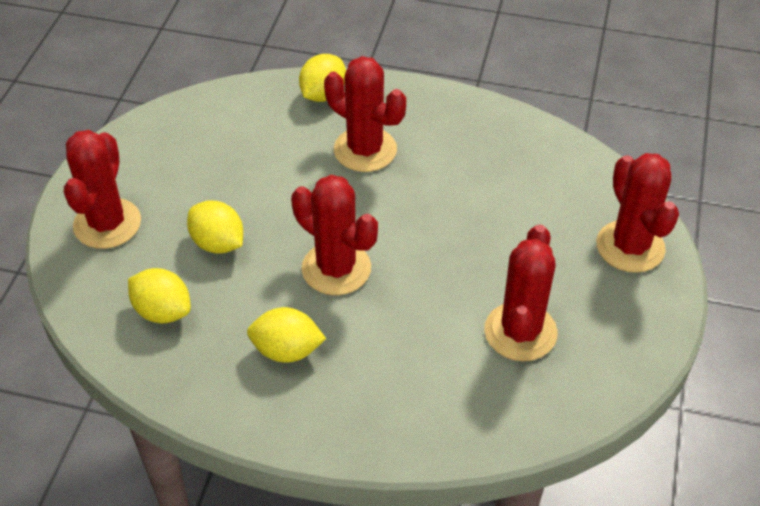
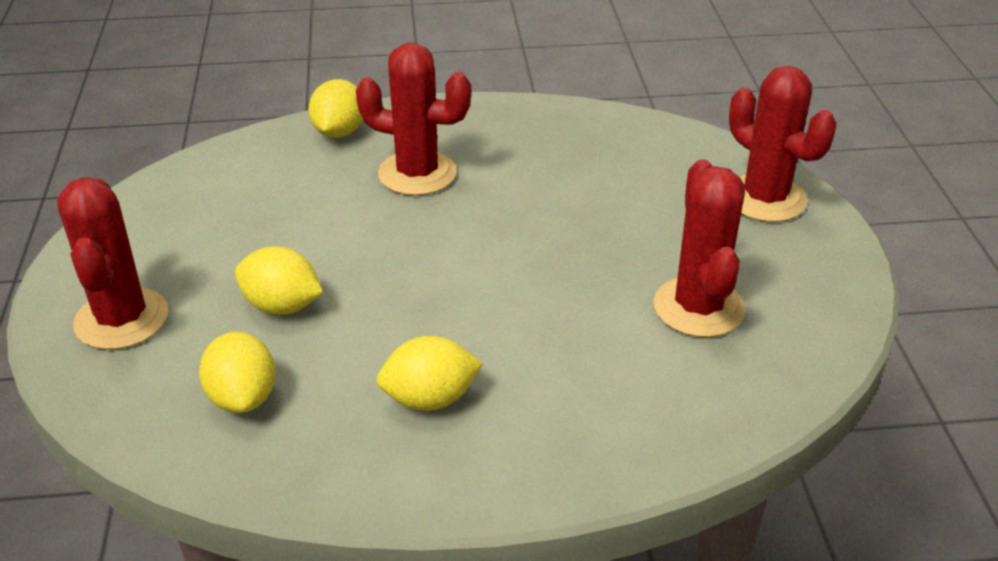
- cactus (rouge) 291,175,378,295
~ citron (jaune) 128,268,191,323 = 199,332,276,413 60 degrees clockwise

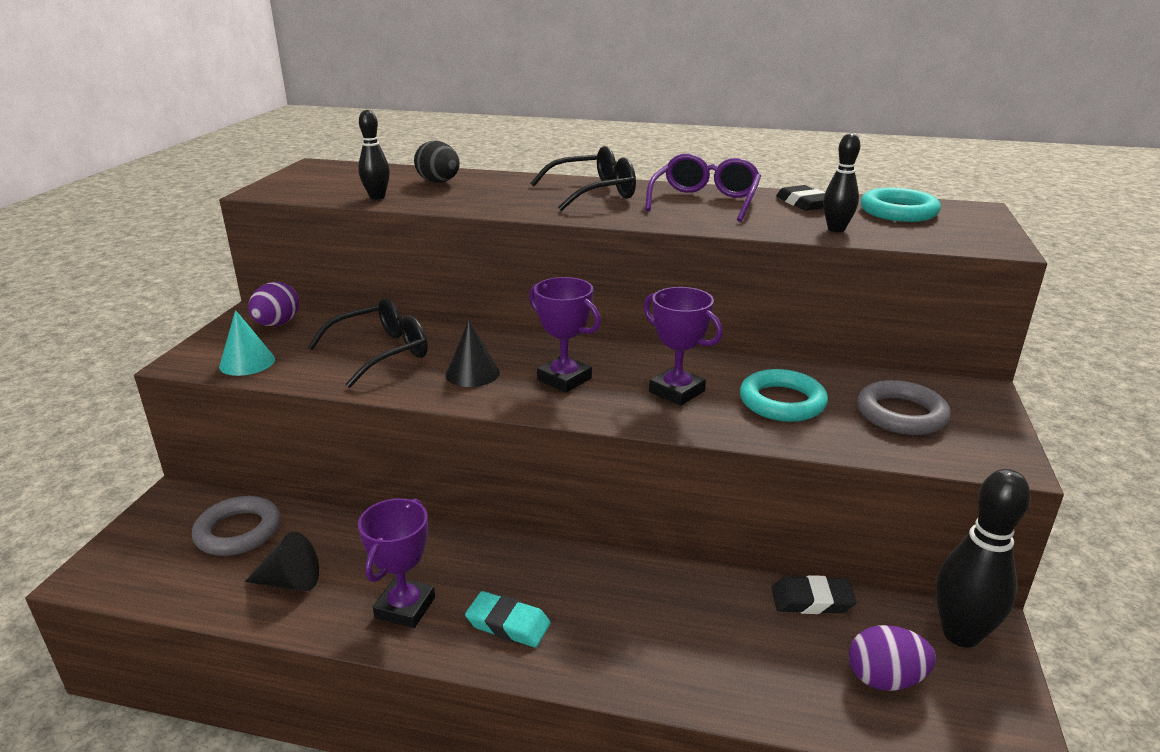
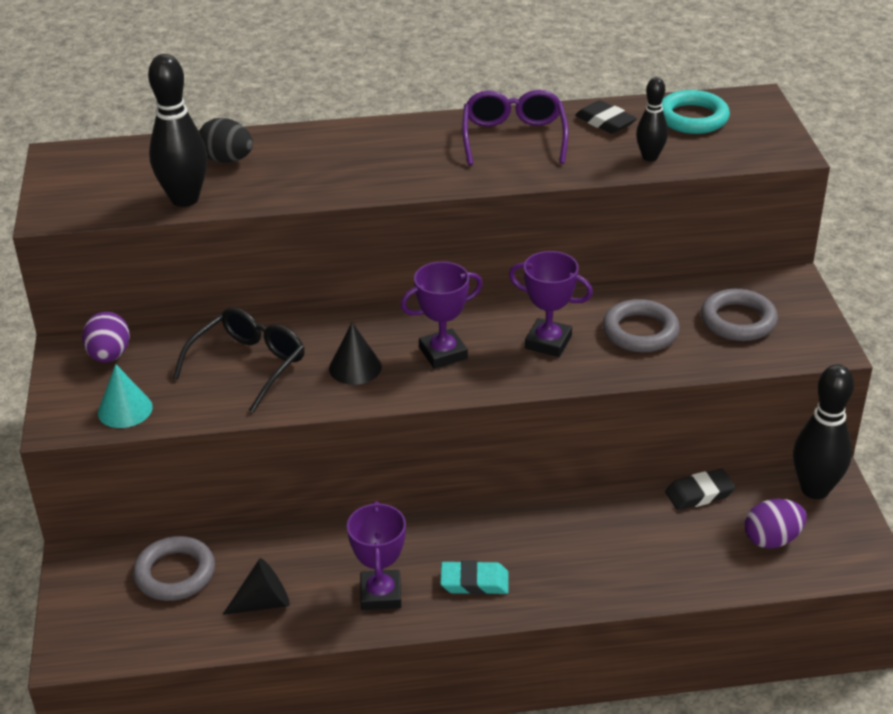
- lunettes (noir) 531,146,636,211
~ anneau (turquoise) 740,369,828,422 to anneau (gris) 602,299,680,353
~ trophée (violet) 529,277,601,393 = 401,261,483,369 45 degrees counterclockwise
~ quille (noir) 358,110,390,200 = 148,54,207,207 x1.74

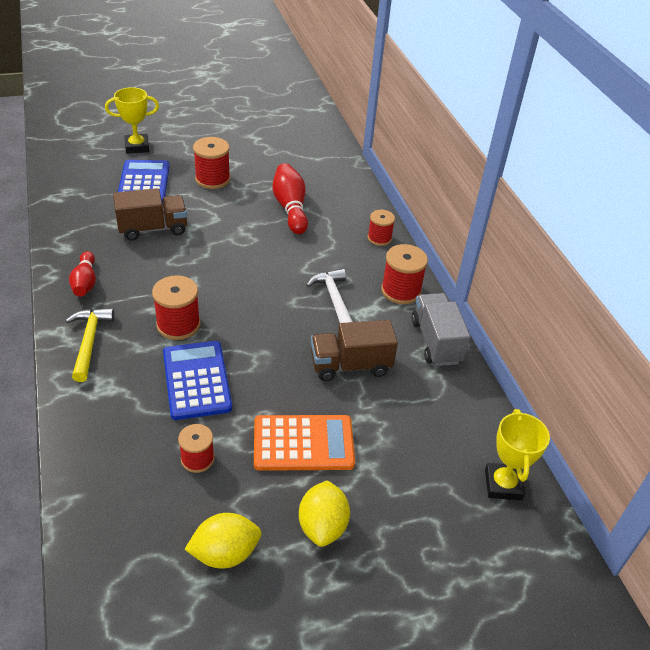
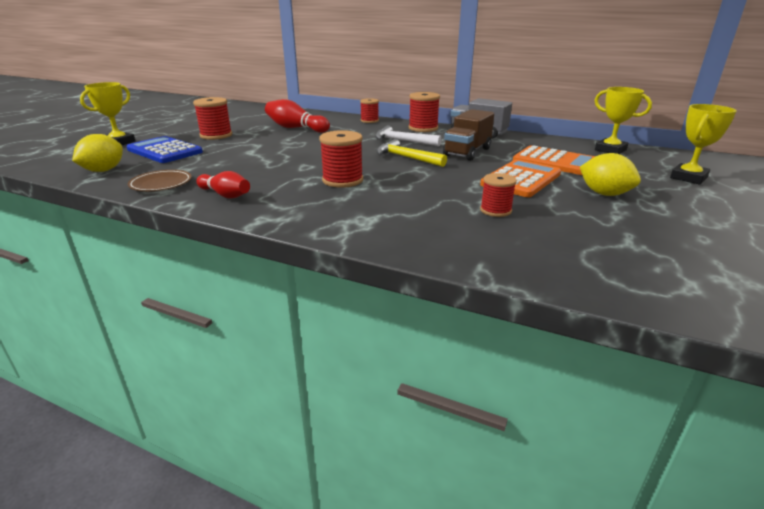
- camion (marron) 113,188,187,241
- calculatrice (bleu) 163,341,232,420
+ assiette (marron) 128,170,192,191
+ calculatrice (orange) 513,145,595,175
+ trophée (jaune) 670,104,737,185
~ marteau (jaune) 65,308,115,382 to 377,139,447,167
~ citron (jaune) 184,513,261,568 to 72,134,123,172

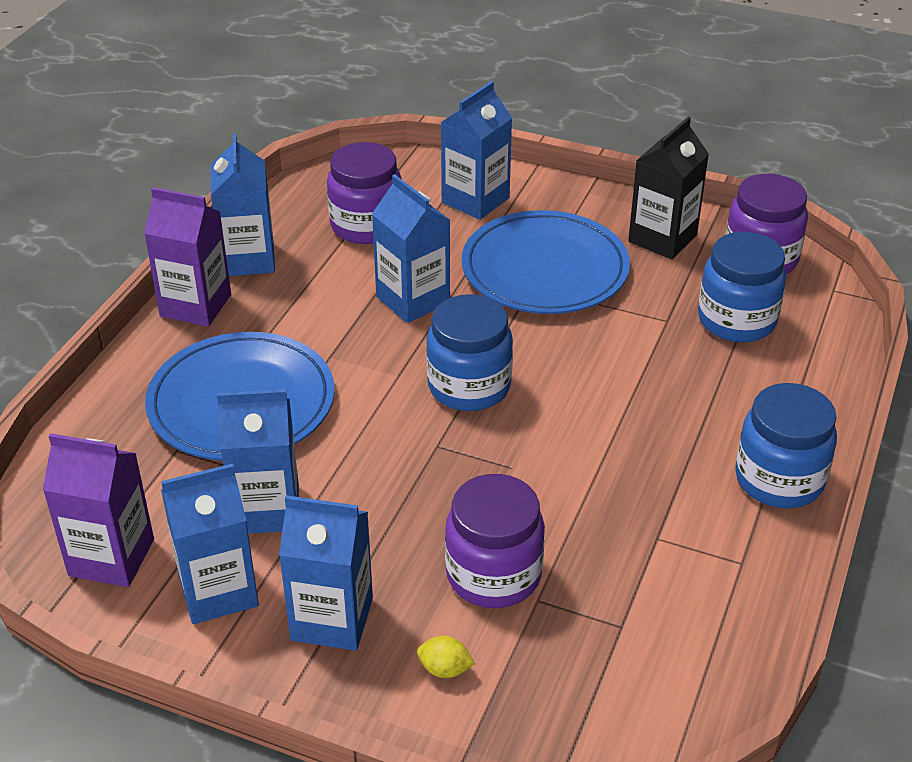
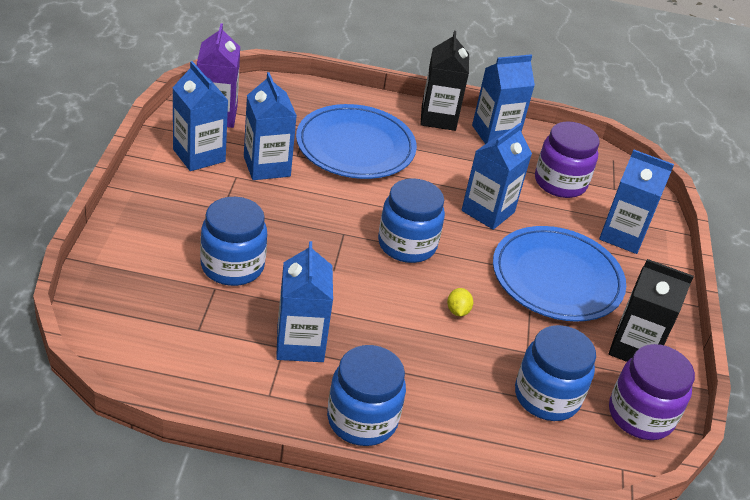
~ brique de lait (bleu) 279,495,373,651 to 276,241,333,362
~ citron (jaune) 417,636,475,678 to 447,288,473,316
~ brique de lait (violet) 144,187,231,327 to brique de lait (noir) 420,31,469,131
~ bocal (violet) 445,474,545,608 to bocal (bleu) 200,197,267,286

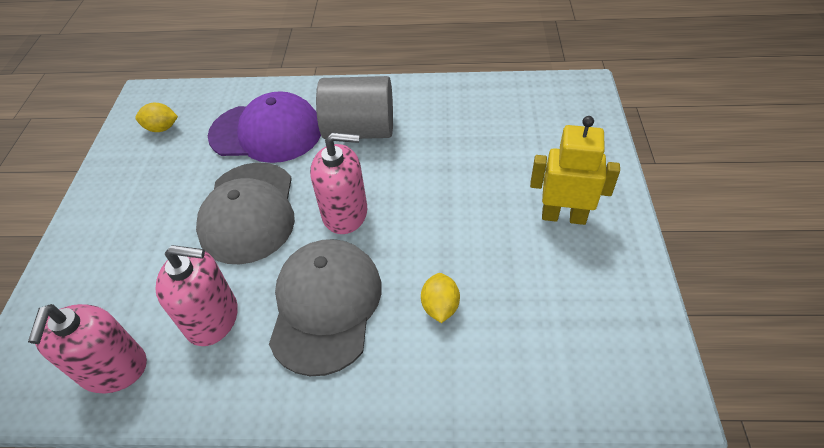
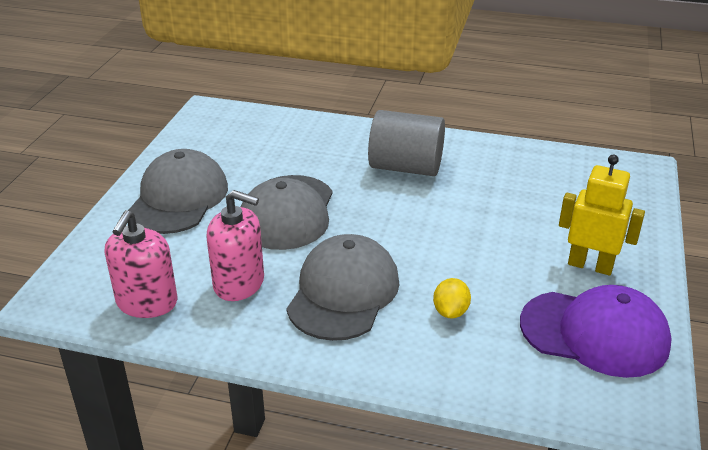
- citron (jaune) 135,103,178,132
- distributeur de savon (rose) 310,132,367,234
+ casquette (gris) 128,149,228,234
~ casquette (violet) 208,91,321,163 to 520,285,672,378

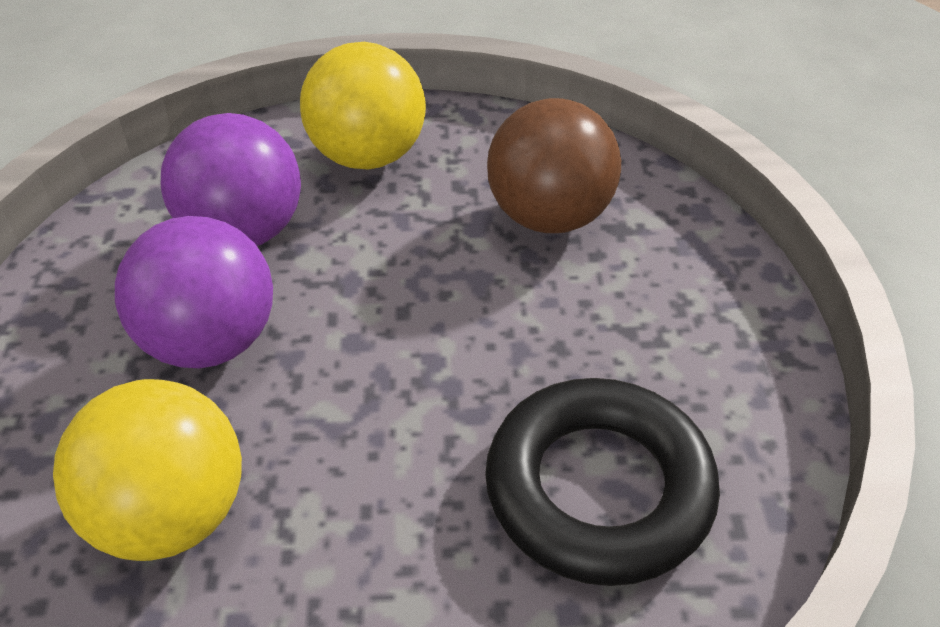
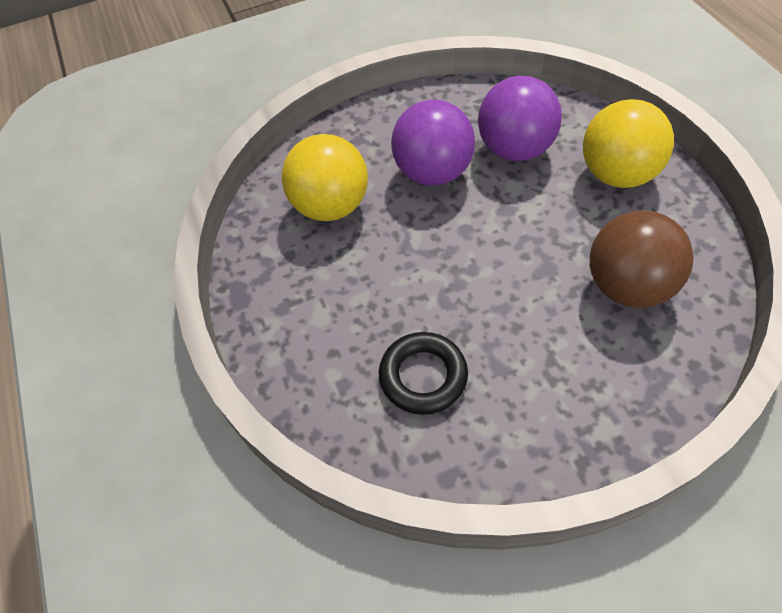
~ anneau (noir) 485,378,720,586 = 379,332,468,415 x0.65

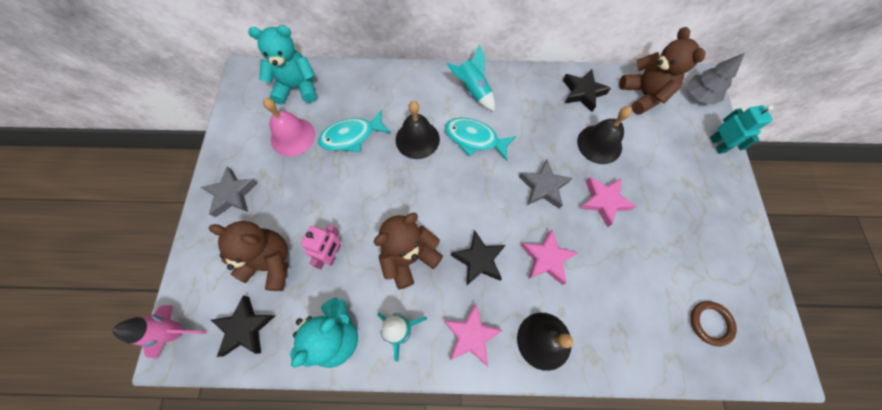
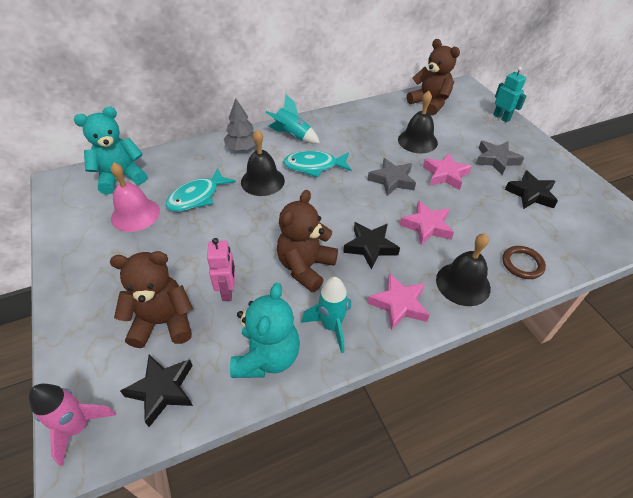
~ étoile (gris) 200,166,258,218 to 476,141,524,175
~ étoile (noir) 563,69,611,112 to 505,170,558,209
~ arbre (gris) 688,53,745,105 to 224,98,256,150
~ anneau (marron) 690,301,737,346 to 502,246,546,279

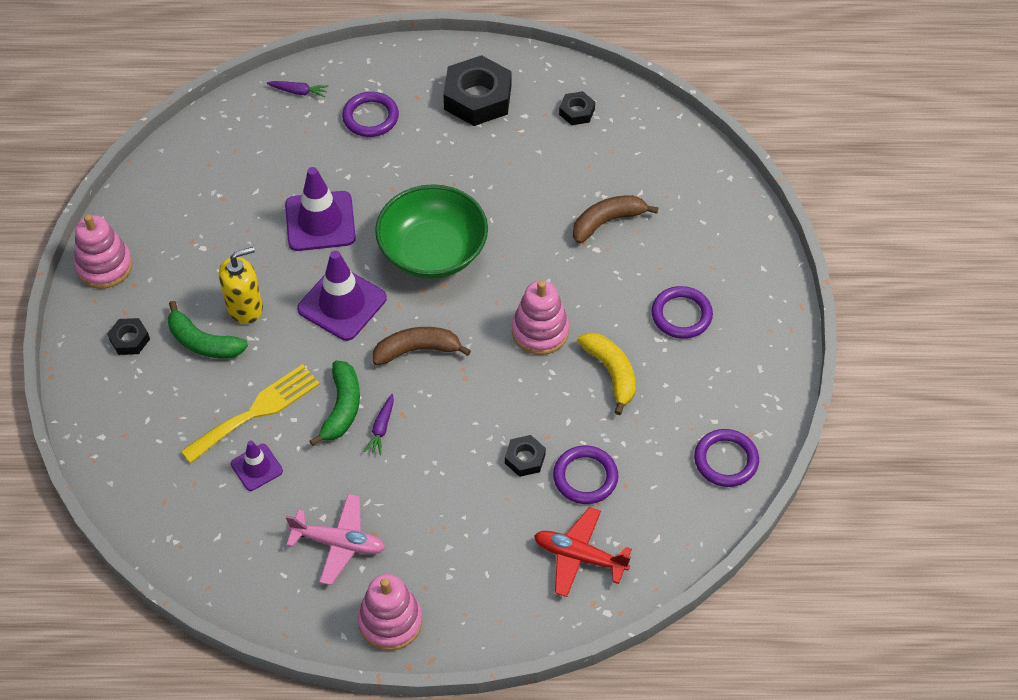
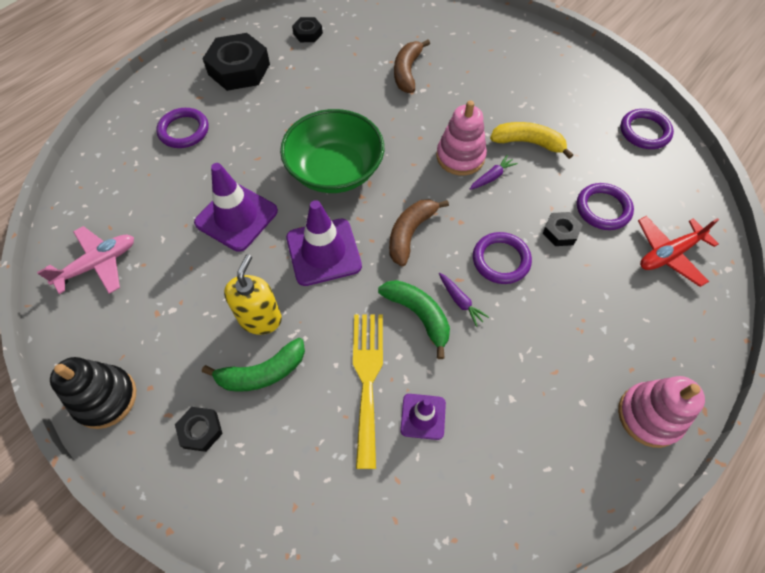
~ carotte (violet) 267,81,328,97 to 470,155,518,190
~ avion (rose) 286,494,385,585 to 37,226,134,294
~ anneau (violet) 651,286,713,339 to 473,232,532,284
~ jouet à empiler (rose) 74,214,133,289 to jouet à empiler (noir) 50,357,137,429

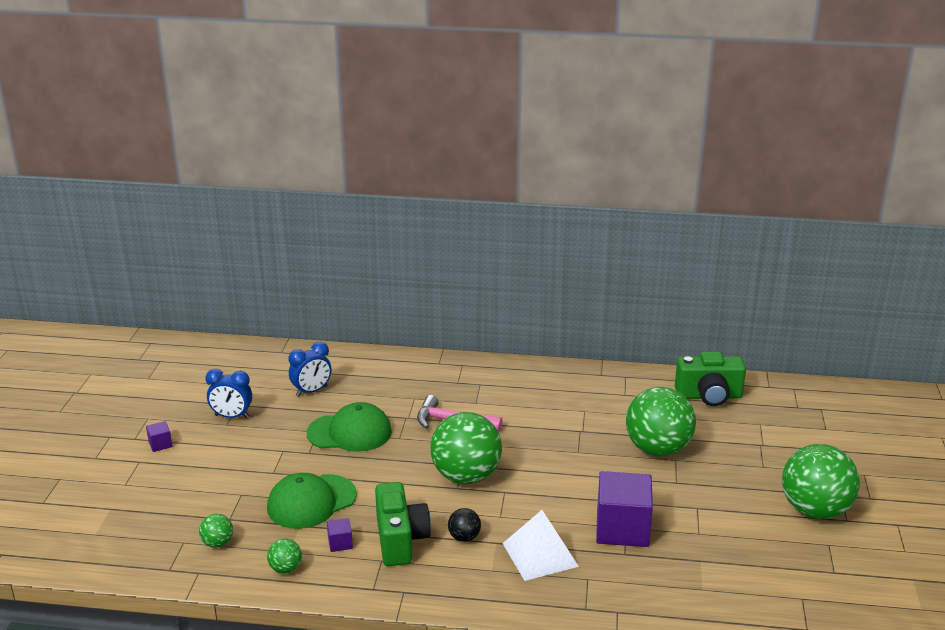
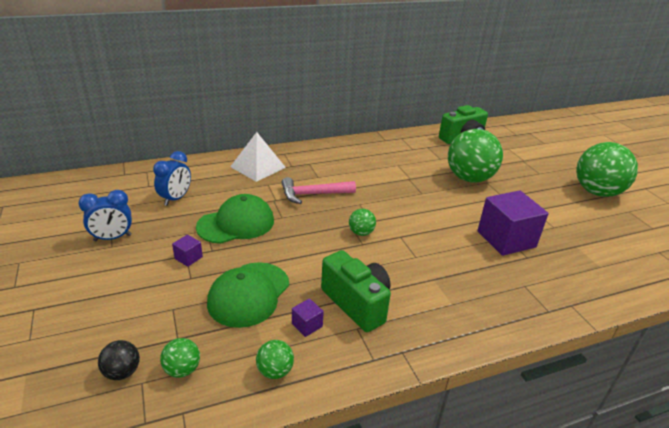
~ cube (violet) 146,421,173,452 to 172,234,203,267
~ balle (noir) 448,508,481,542 to 98,340,140,380
~ pyramide (blanc) 503,510,579,581 to 230,132,286,182
~ balle (vert) 431,412,502,484 = 349,209,376,236 x0.44

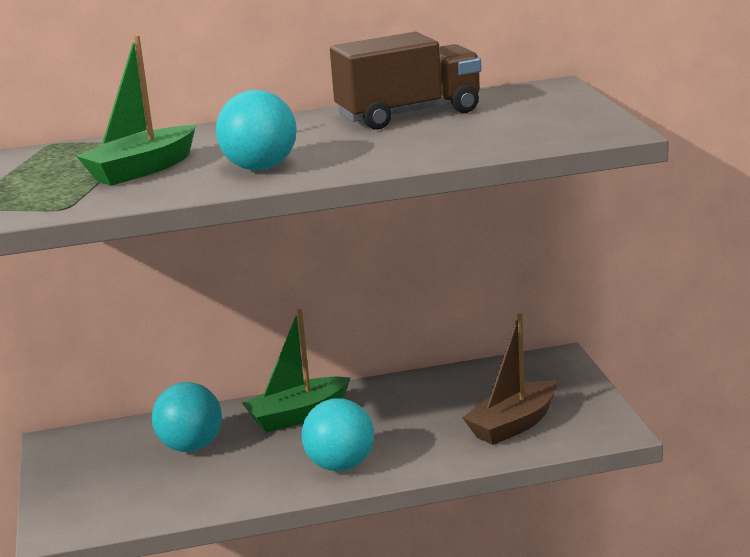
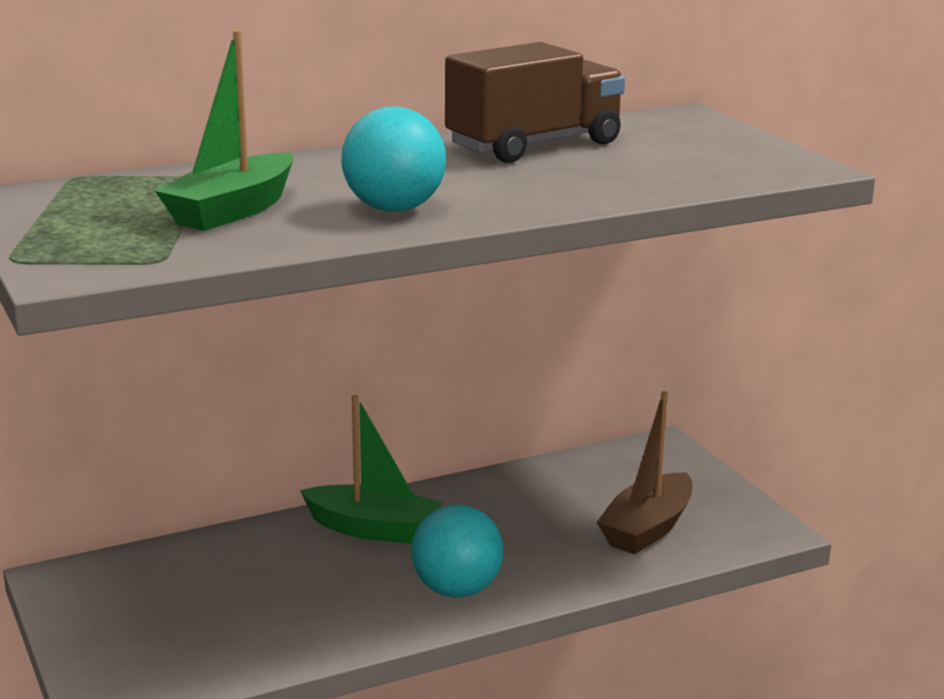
- balle (turquoise) 152,382,222,452
~ bateau (vert) 242,309,351,432 = 300,395,443,544 120 degrees counterclockwise

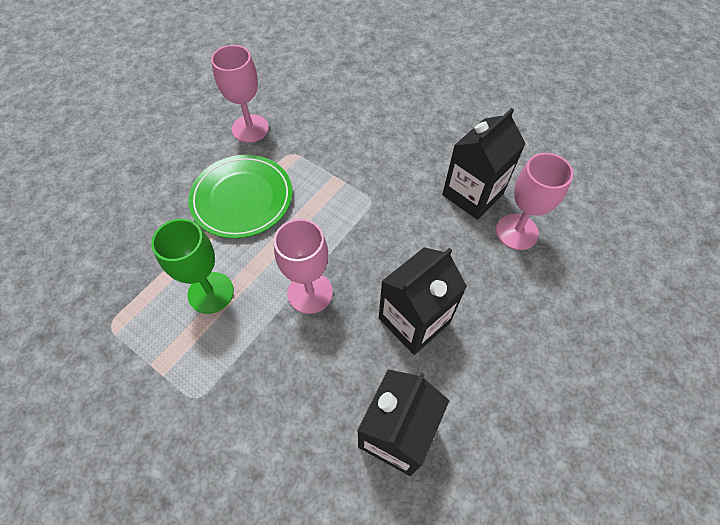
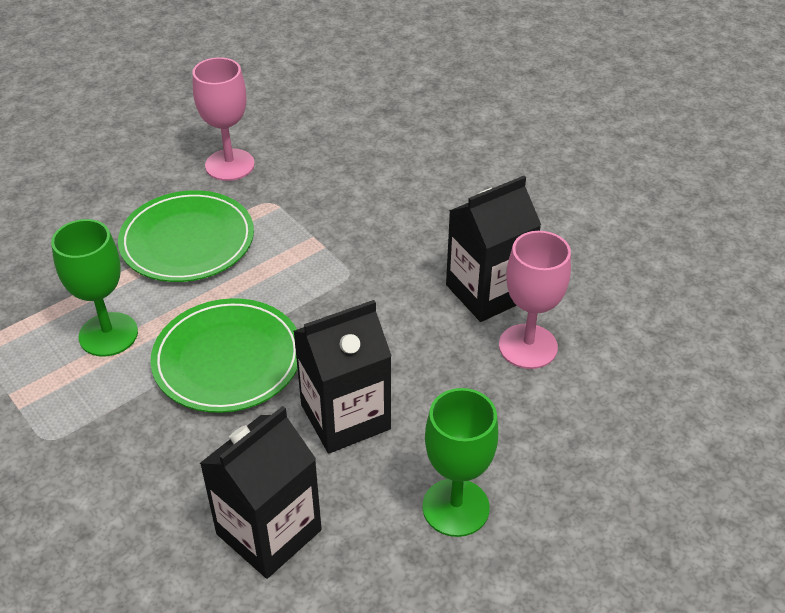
+ verre à pied (vert) 422,388,498,537
~ verre à pied (rose) 274,219,333,314 to assiette (vert) 151,298,298,413

